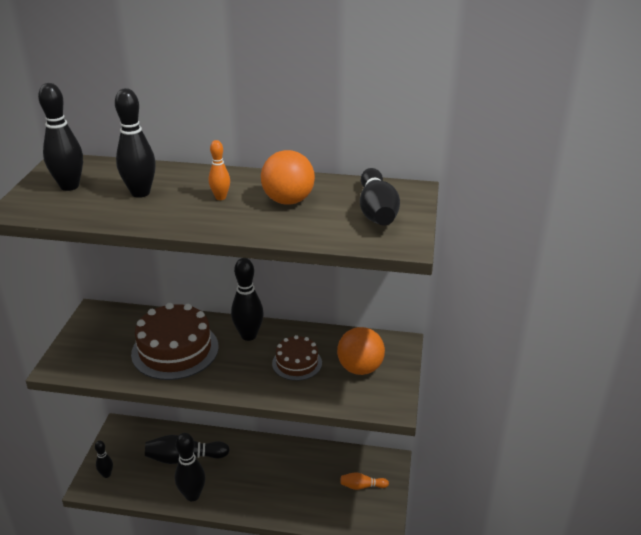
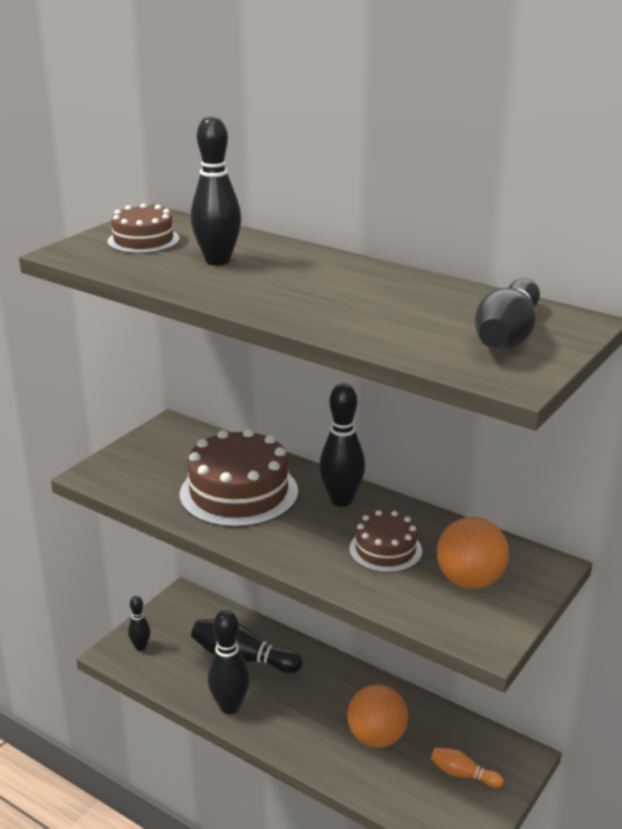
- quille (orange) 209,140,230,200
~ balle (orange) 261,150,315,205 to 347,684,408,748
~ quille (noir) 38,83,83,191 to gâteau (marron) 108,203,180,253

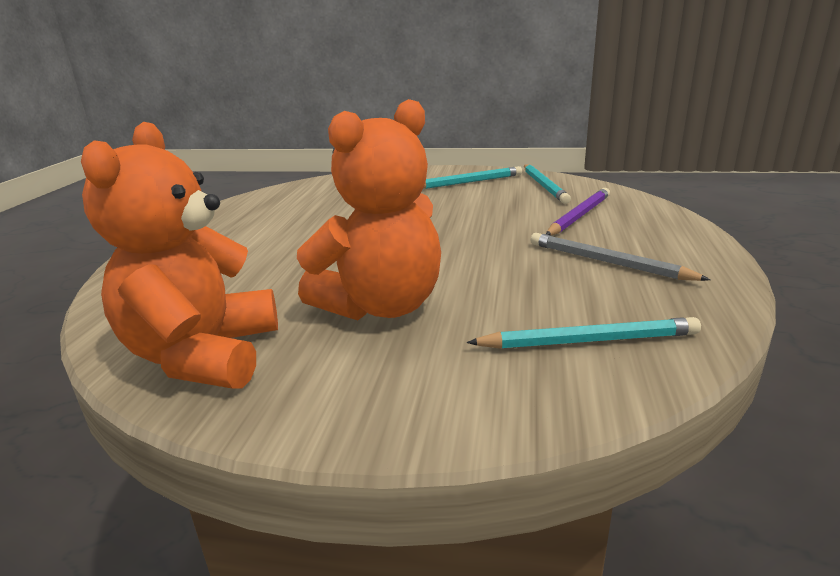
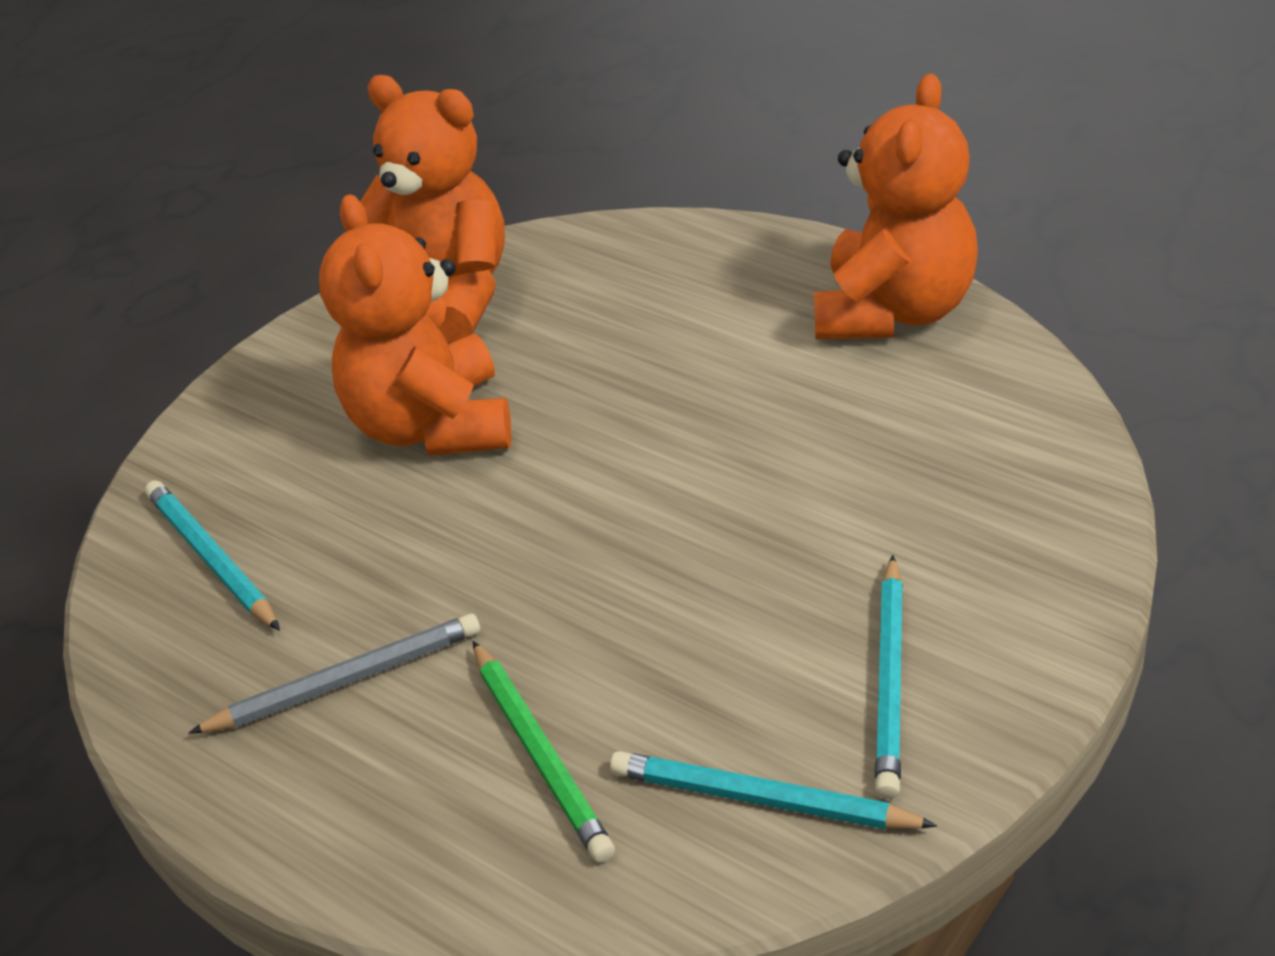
+ ours en peluche (orange) 814,74,978,339
~ crayon (violet) 546,188,610,235 to crayon (vert) 473,641,615,863
~ crayon (turquoise) 467,317,701,349 = 145,480,280,631 120 degrees clockwise

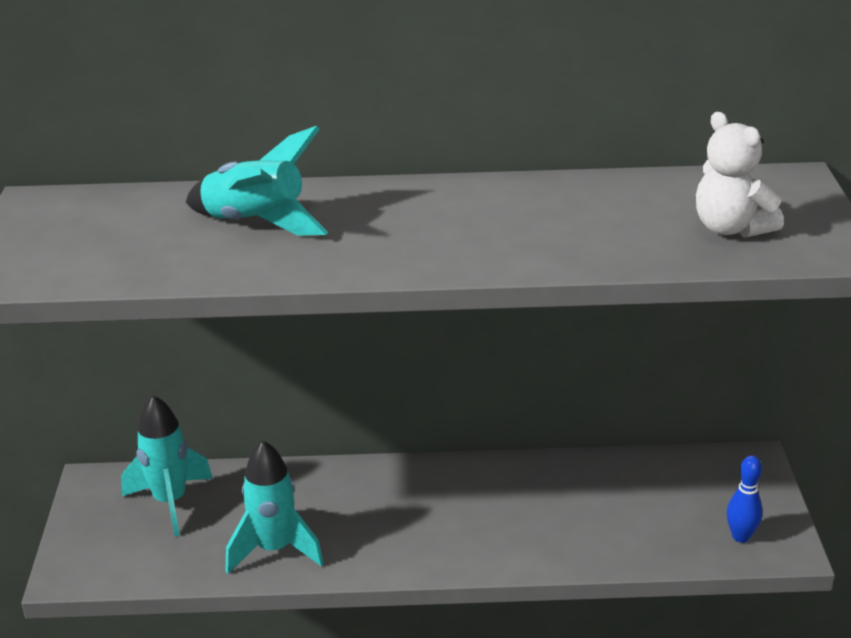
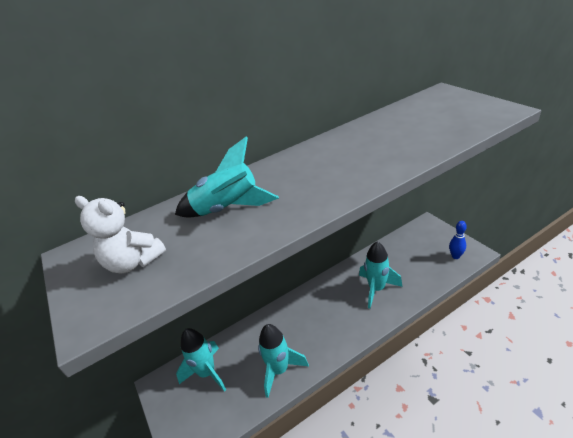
+ fusée (turquoise) 359,241,402,308
~ ours en peluche (blanc) 696,112,784,238 to 75,196,166,274

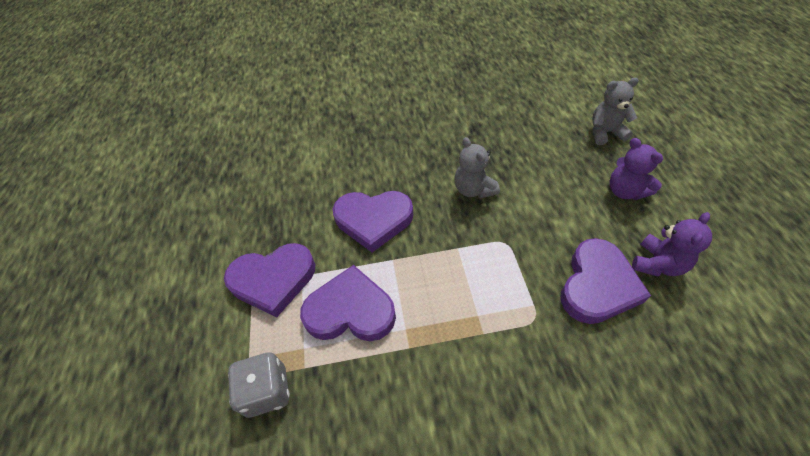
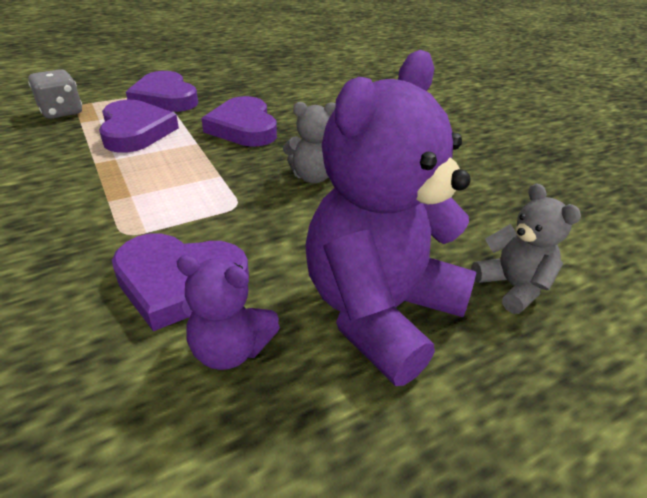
~ ours en peluche (gris) 454,137,500,199 = 283,102,336,183 135 degrees counterclockwise
~ ours en peluche (violet) 609,138,663,200 = 305,50,476,386 x2.08

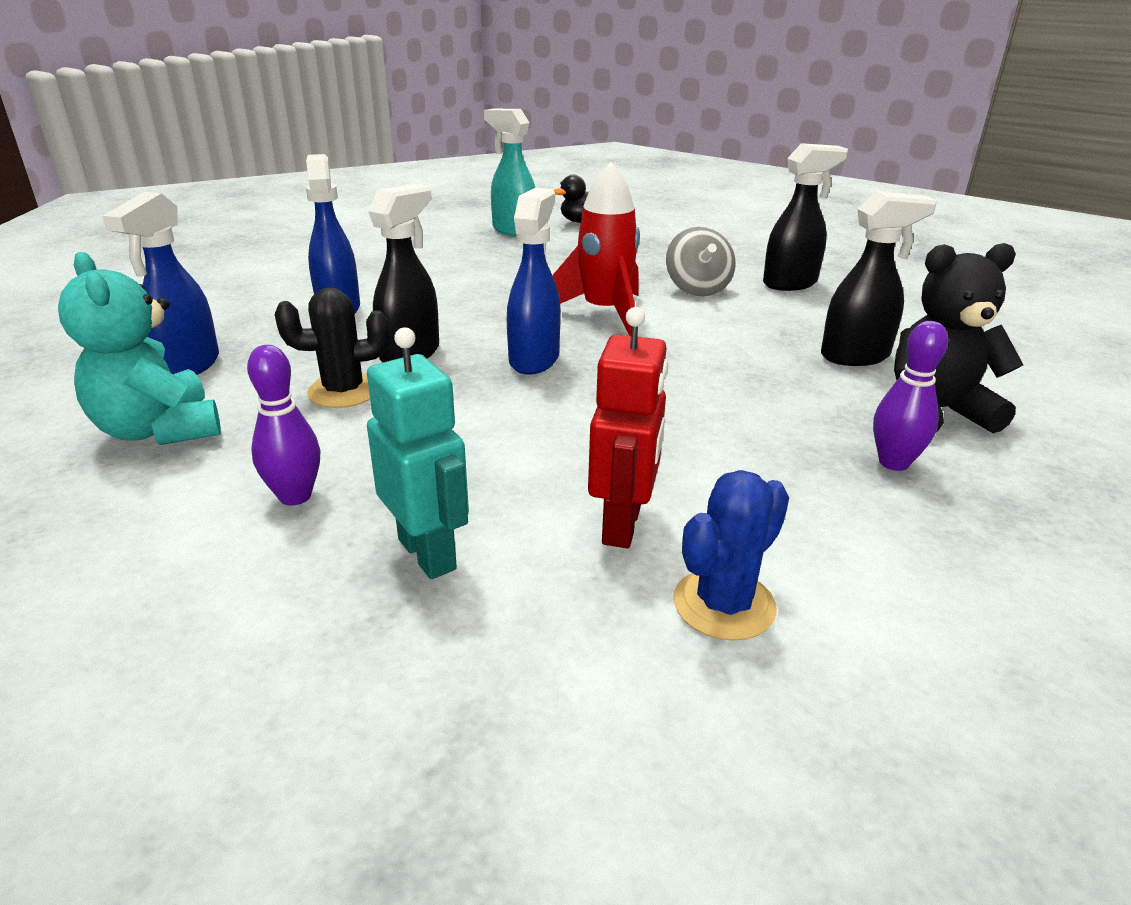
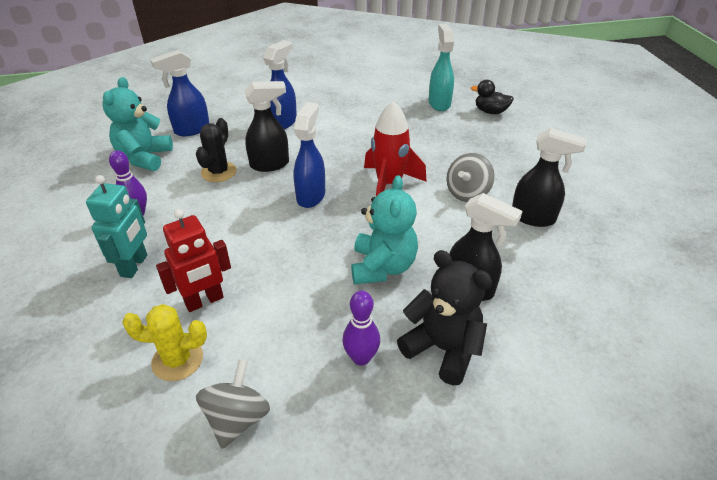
+ toupie (gris) 196,359,270,449
+ ours en peluche (turquoise) 351,175,418,284
~ cactus (bleu) 674,470,789,641 to cactus (jaune) 122,304,207,381
~ cactus (noir) 275,287,389,408 = 196,118,237,182 75 degrees clockwise
~ vaporisateur (bleu) 507,188,561,375 = 294,102,325,208 45 degrees counterclockwise

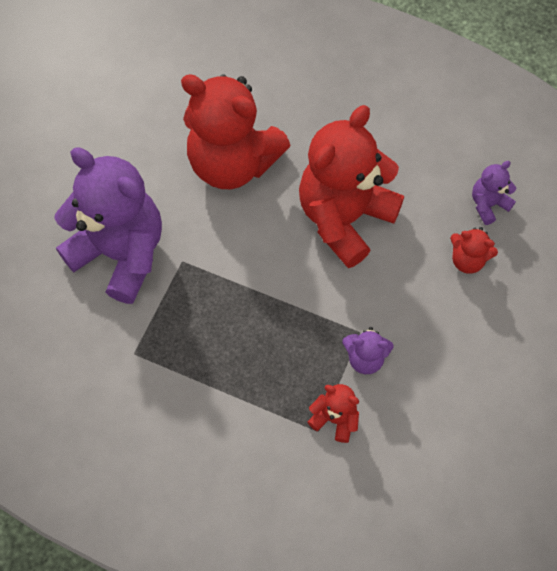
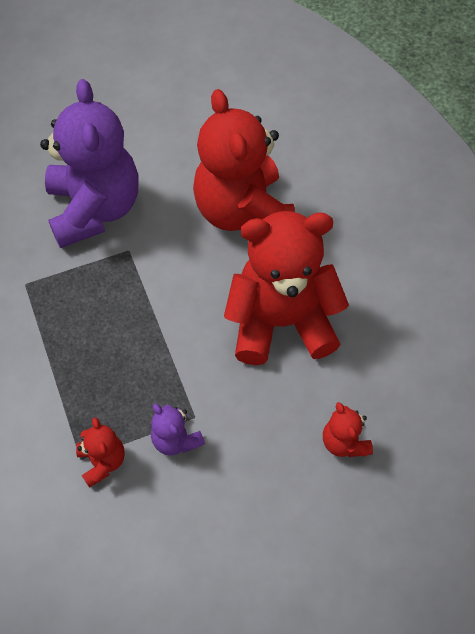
- ours en peluche (violet) 472,161,517,225

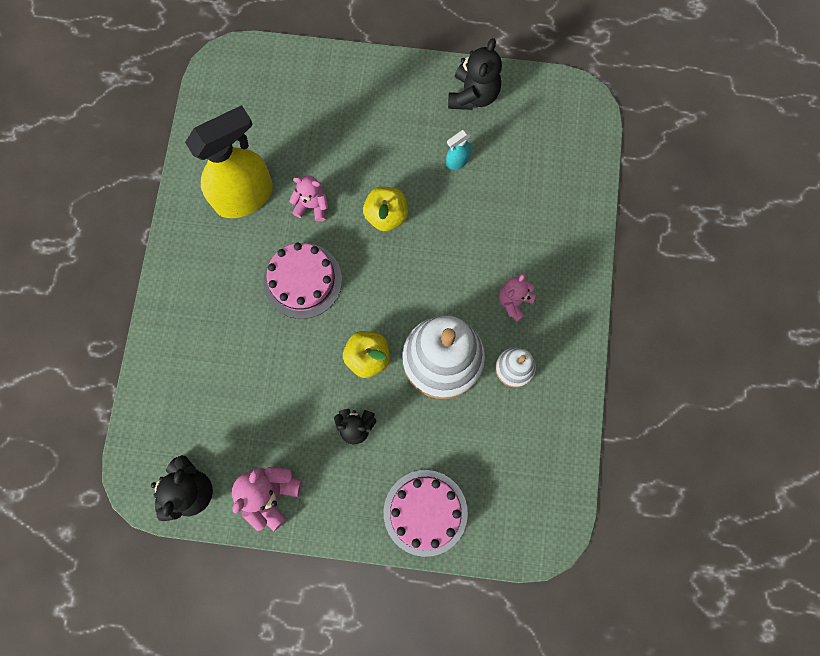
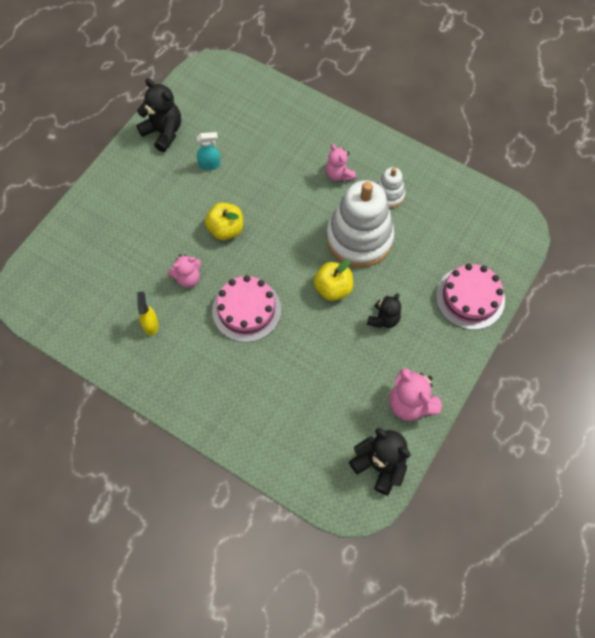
~ ours en peluche (rose) 289,175,328,222 = 168,254,201,288 150 degrees counterclockwise
~ vaporisateur (turquoise) 446,130,471,170 = 197,132,221,170 90 degrees counterclockwise
~ vaporisateur (jaune) 185,105,273,218 = 137,292,159,336 x0.42

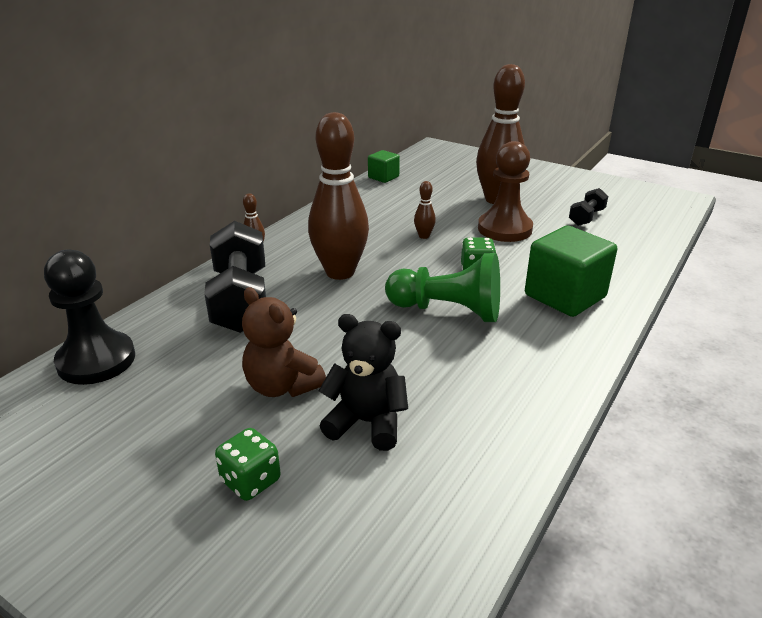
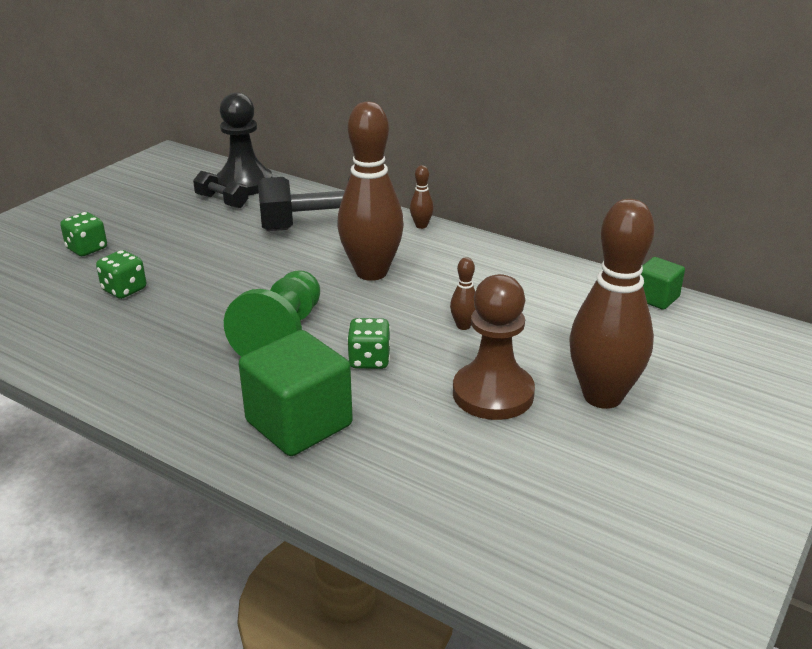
- ours en peluche (marron) 242,287,326,397
~ haltère (noir) 569,188,608,226 to 193,171,248,208
~ ours en peluche (noir) 319,314,408,451 to dé (vert) 96,250,146,299

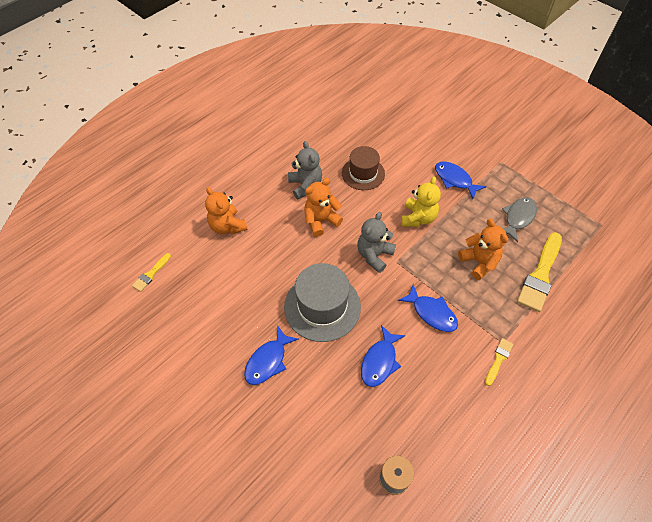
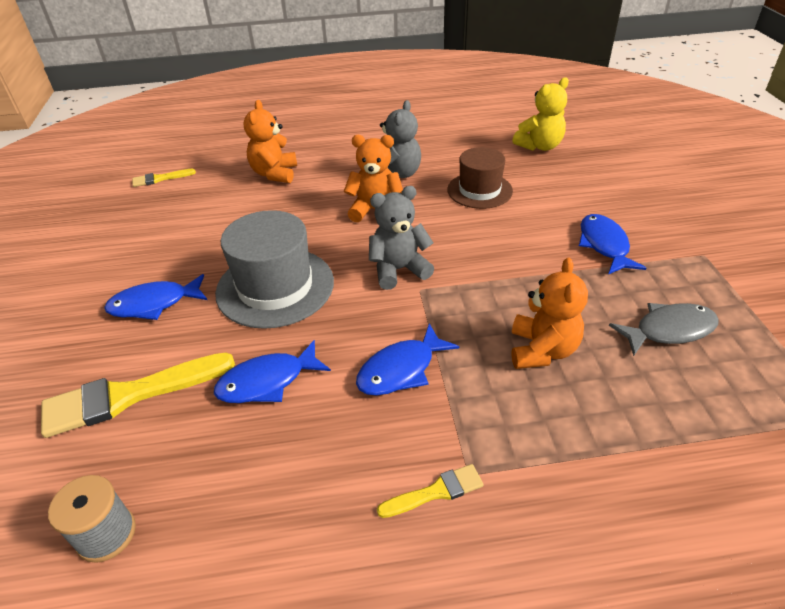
~ ours en peluche (jaune) 401,176,441,227 to 512,77,569,151
~ pinceau (jaune) 517,232,562,312 to 41,352,235,438
~ poisson (bleu) 398,284,458,332 = 356,323,459,396 60 degrees clockwise

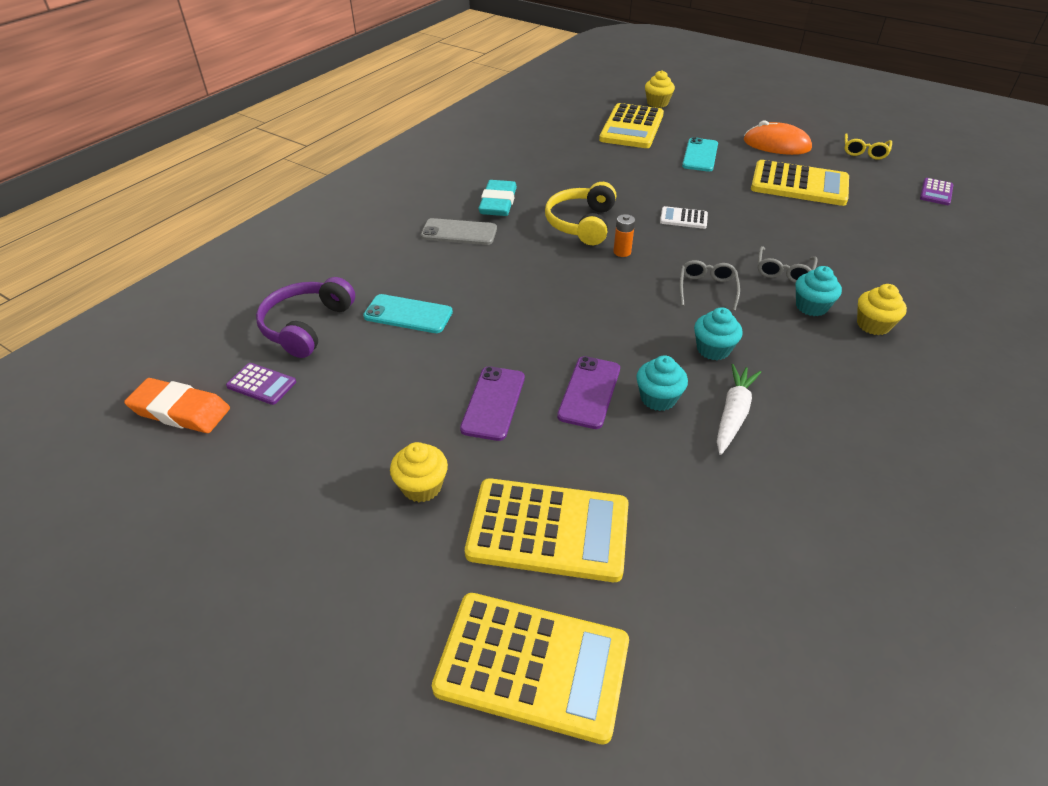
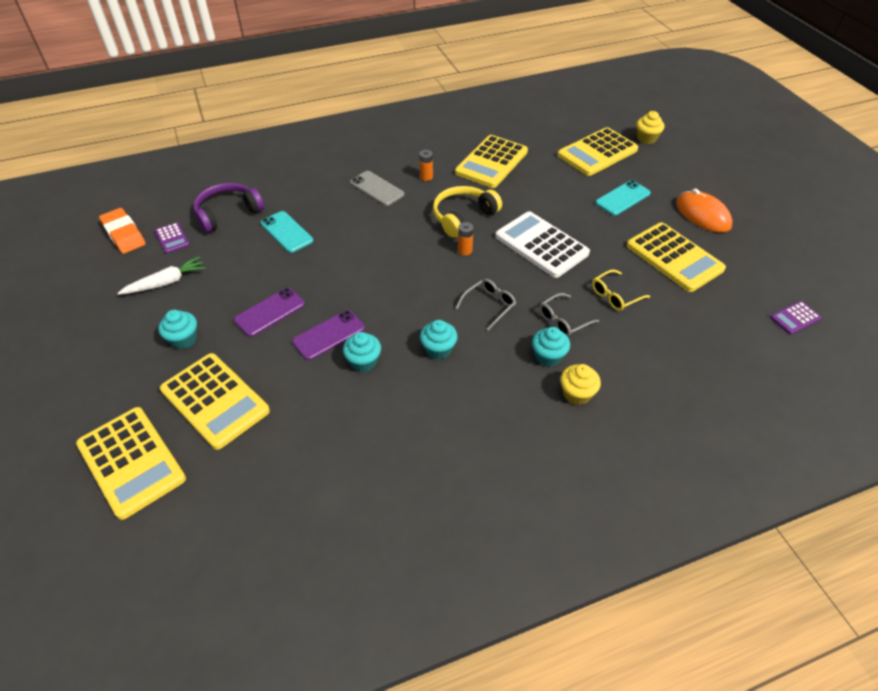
+ calculatrice (jaune) 455,135,528,188
~ carotte (blanc) 717,364,761,455 to 118,256,206,295
~ lunettes (jaune) 845,133,892,160 to 592,269,650,311
~ gomme (turquoise) 478,180,517,216 to pile (orange) 419,150,433,181
~ muffin (jaune) 390,442,448,502 to muffin (turquoise) 158,310,197,349
~ calculatrice (blanc) 660,206,708,229 = 495,211,590,278 x2.12

